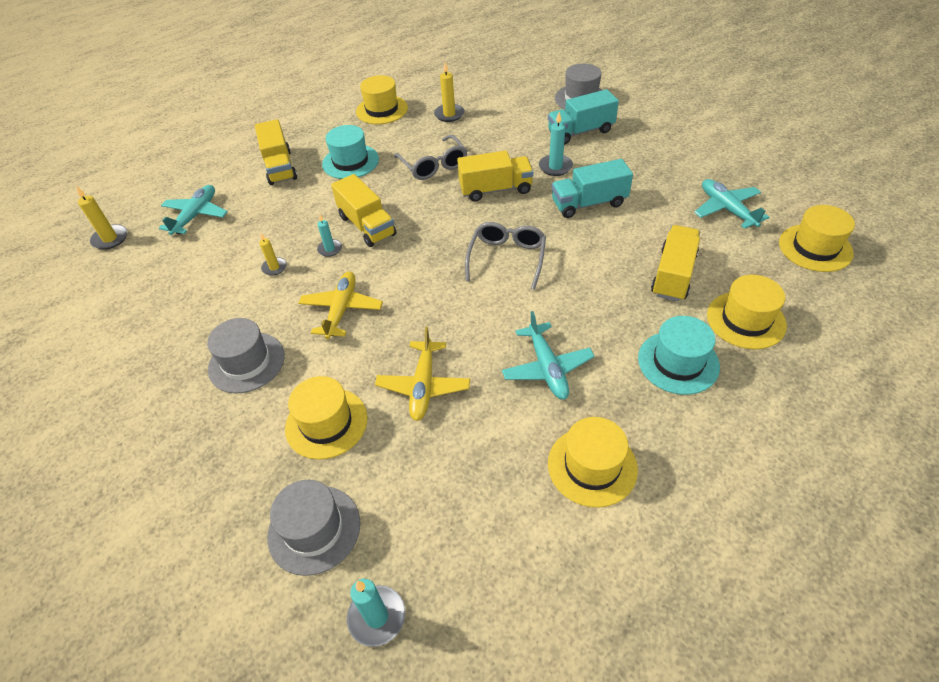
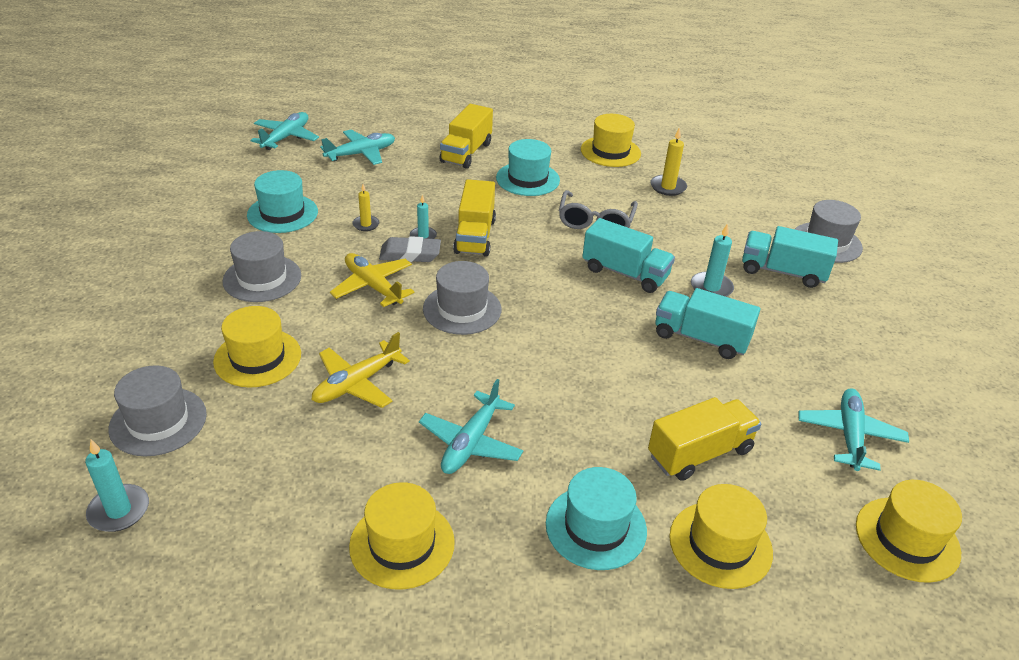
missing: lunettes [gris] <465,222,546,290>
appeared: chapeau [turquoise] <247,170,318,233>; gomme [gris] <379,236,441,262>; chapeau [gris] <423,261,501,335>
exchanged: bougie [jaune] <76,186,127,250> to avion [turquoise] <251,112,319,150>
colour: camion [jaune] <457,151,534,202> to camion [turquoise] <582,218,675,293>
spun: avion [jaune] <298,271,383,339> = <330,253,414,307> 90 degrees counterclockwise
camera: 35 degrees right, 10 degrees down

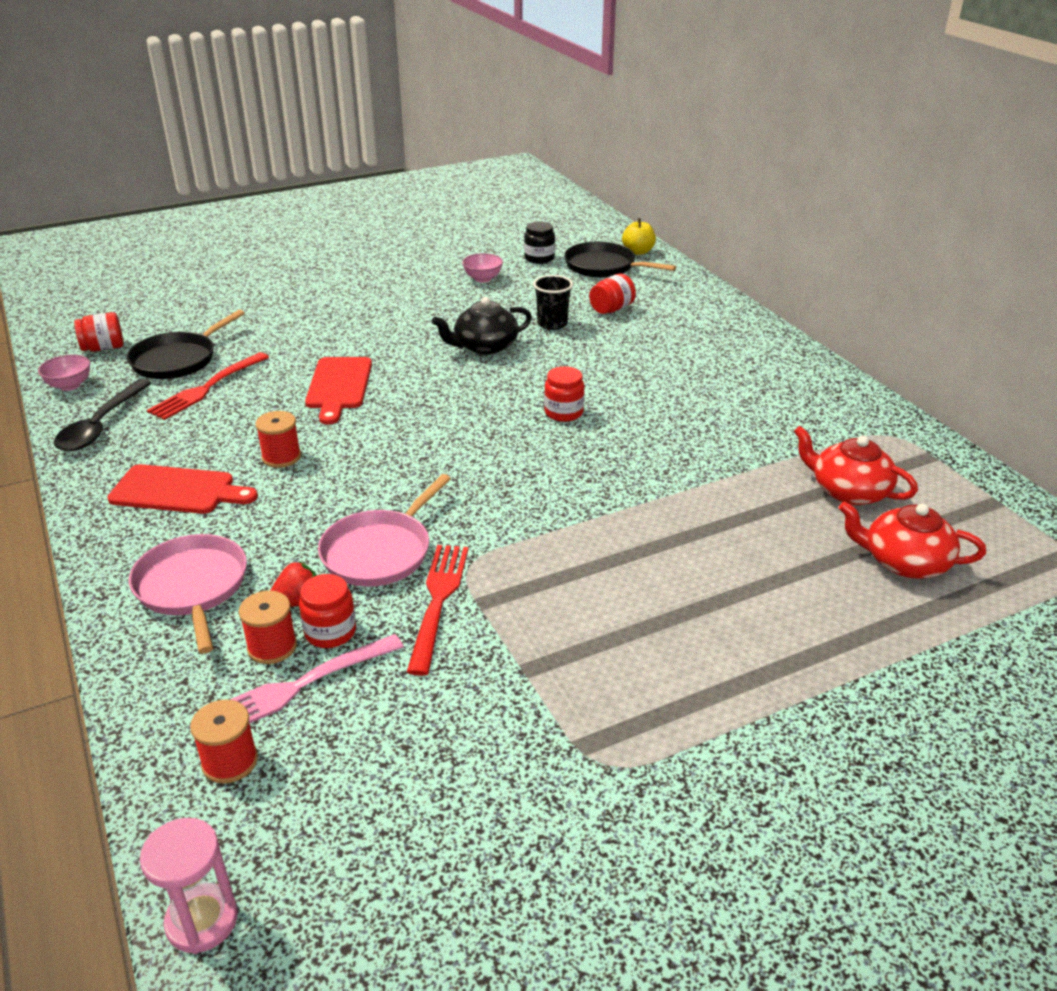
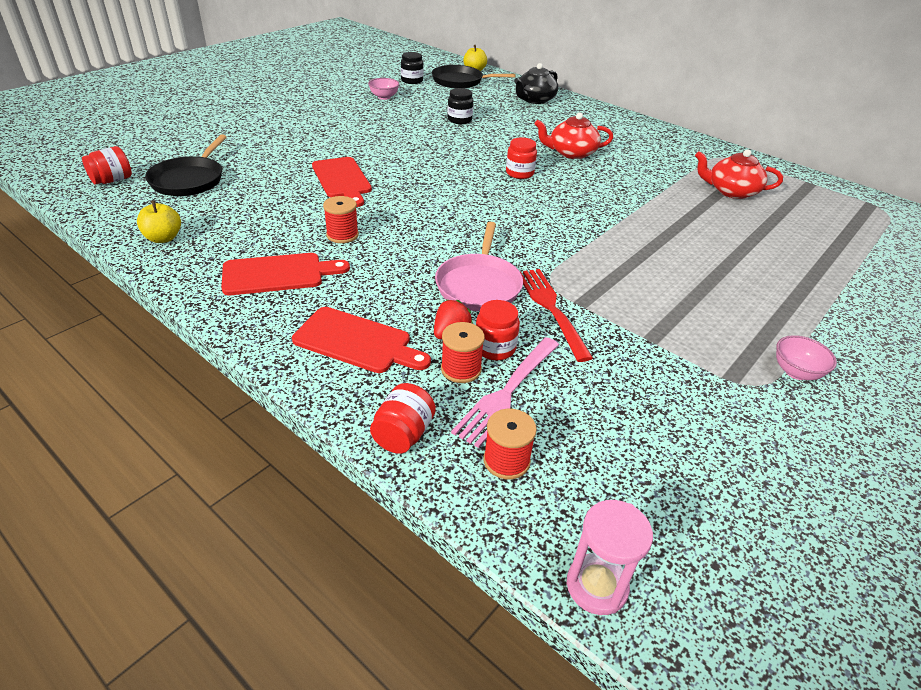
missing: fourchette [rouge] <147,352,269,420>
relocated: bocal [rouge] <589,273,636,314> to <370,383,436,454>; théière [noir] <432,297,532,355> to <514,63,558,104>; bol [rose] <38,355,90,391> to <776,335,837,380>; théière [rouge] <839,501,986,579> to <535,112,613,159>
exchanged: gobelet [noir] <533,275,573,330> to bocal [noir] <448,88,473,124>; cuillère [noir] <54,379,152,451> to pomme [jaune] <137,201,181,243>; poêle [rose] <129,534,247,654> to planche à découper [rouge] <292,307,431,373>
camera: 25 degrees left, 5 degrees up

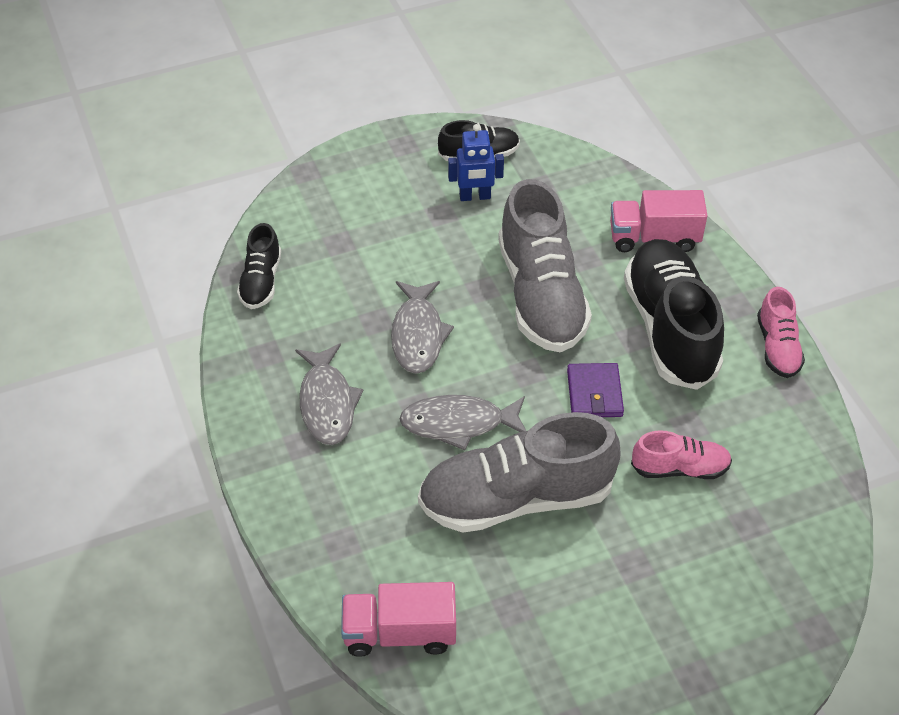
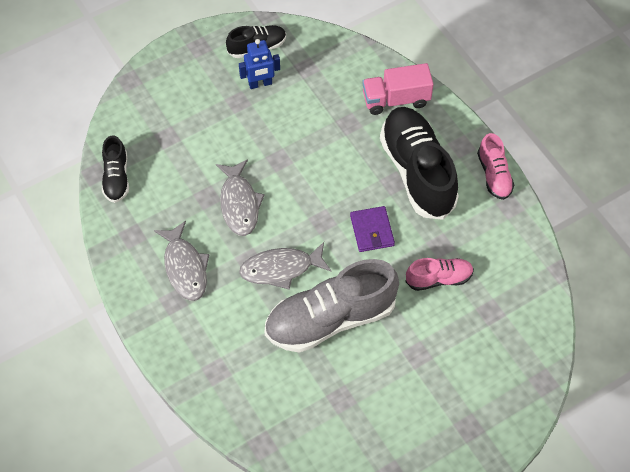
missing: chaussure [gris] <498,179,592,352>; camion [rose] <341,582,456,657>
camera: 10 degrees left, 10 degrees up

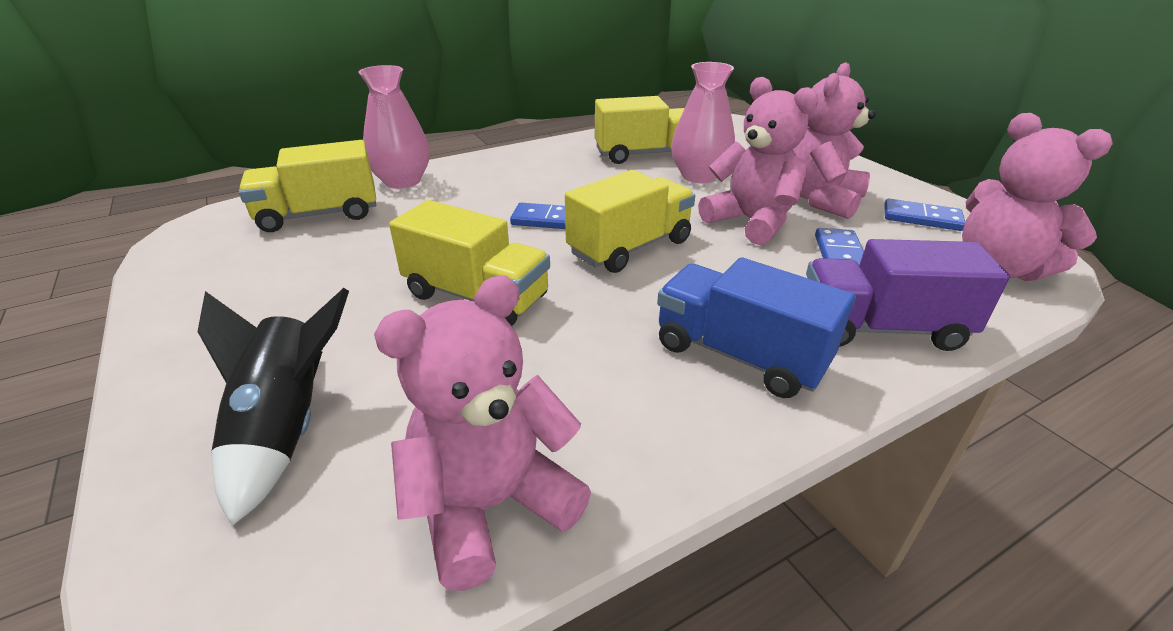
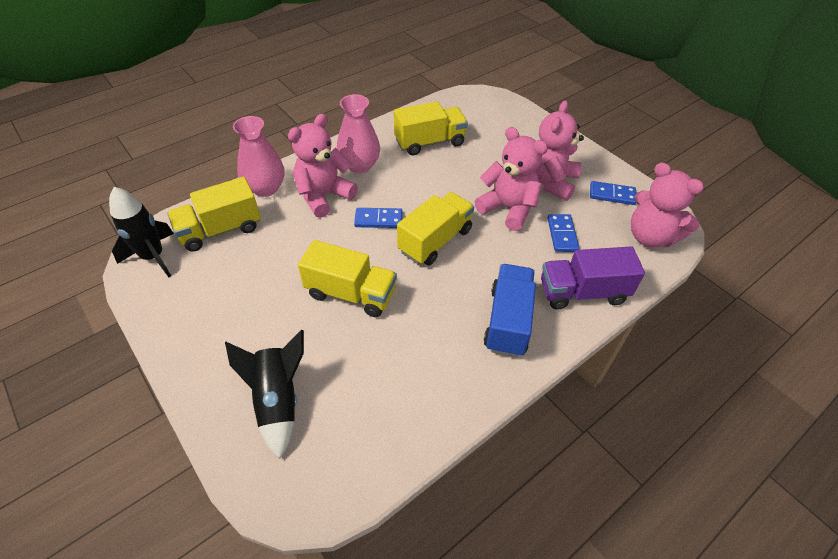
appeared: fusée [noir] <109,187,174,277>
relocated: vase [rose] <671,62,735,183> to <337,94,380,173>; ours en peluche [rose] <374,275,591,591> to <288,114,358,218>
spun: camion [bleu] <657,258,855,398> = <484,264,536,357> 75 degrees clockwise
camera: 10 degrees left, 15 degrees up

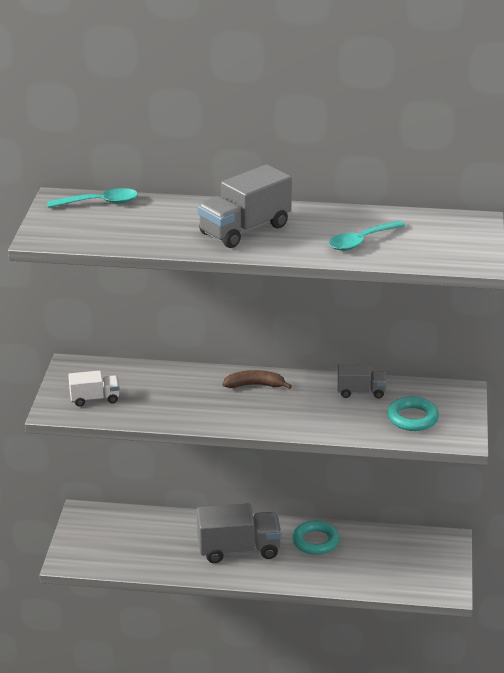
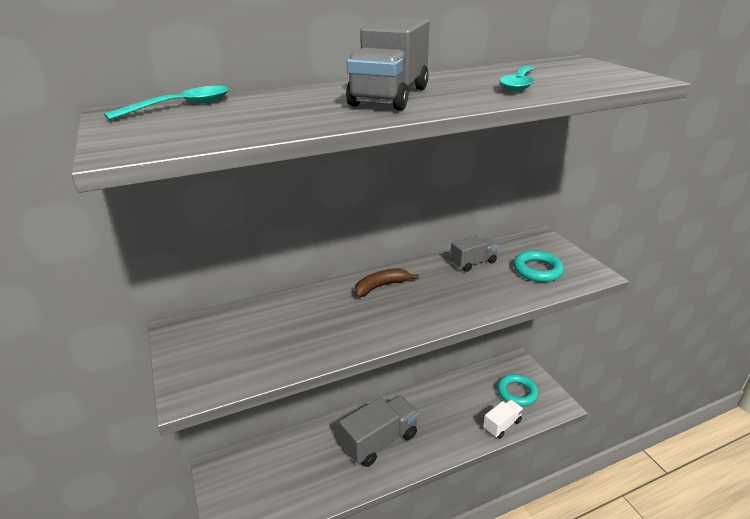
relocated: camion [blanc] <68,371,120,407> to <483,400,523,439>; anneau [turquoise] <292,521,339,555> to <497,374,539,406>
camera: 30 degrees left, 0 degrees up

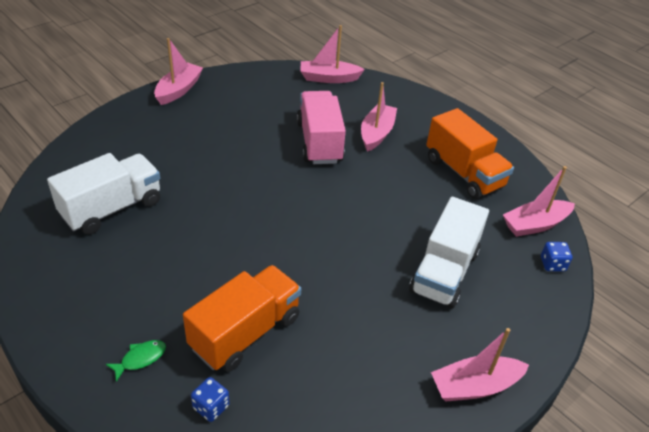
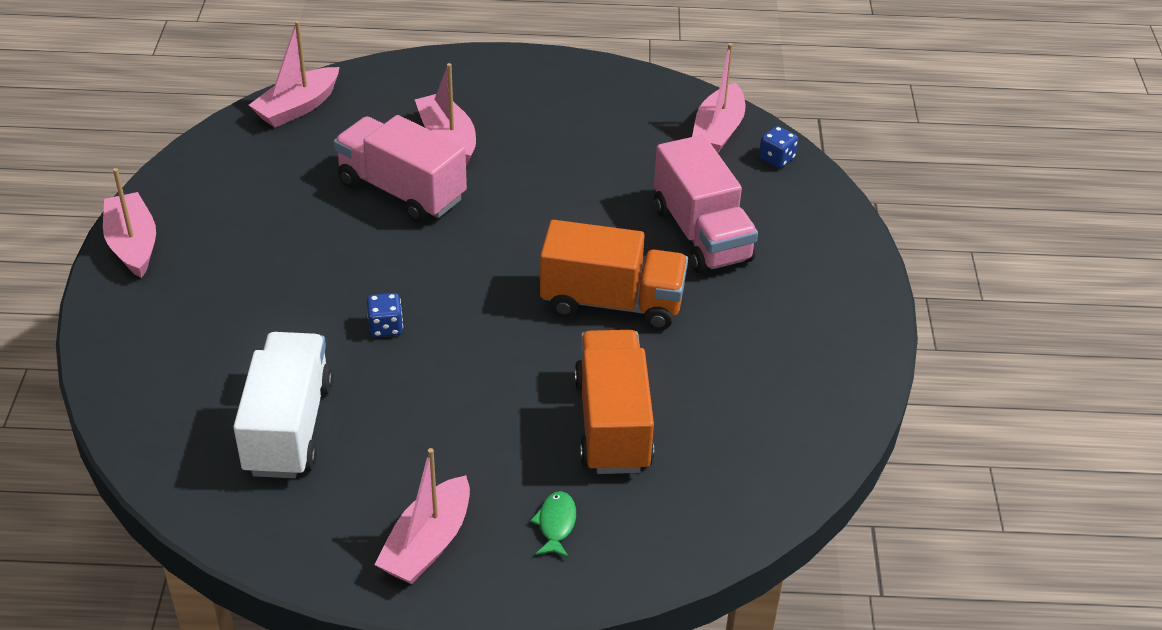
relocated: camion [orange] <426,108,514,199> to <540,220,688,330>; bateau [rose] <431,328,529,402> to <374,448,470,584>; dé [bleu] <191,377,230,422> to <367,293,403,337>
colour: camion [blanc] <409,197,489,309> to camion [rose] <654,135,758,274>
camera: 45 degrees left, 0 degrees up

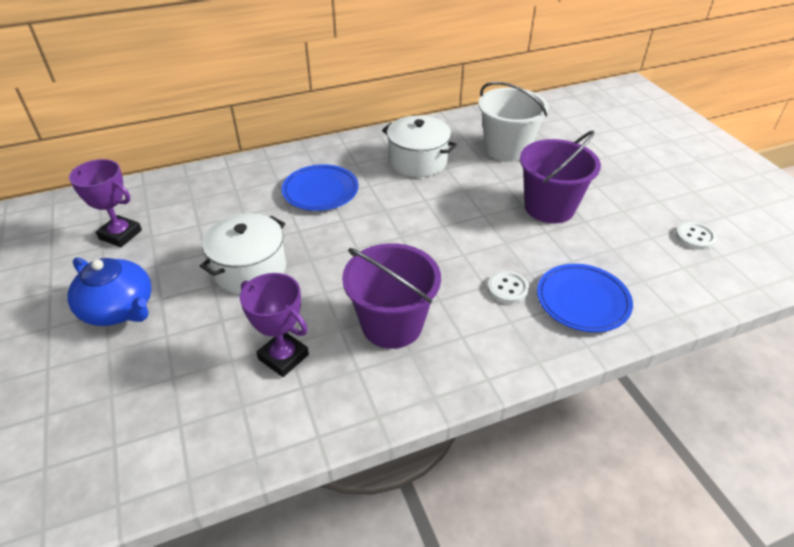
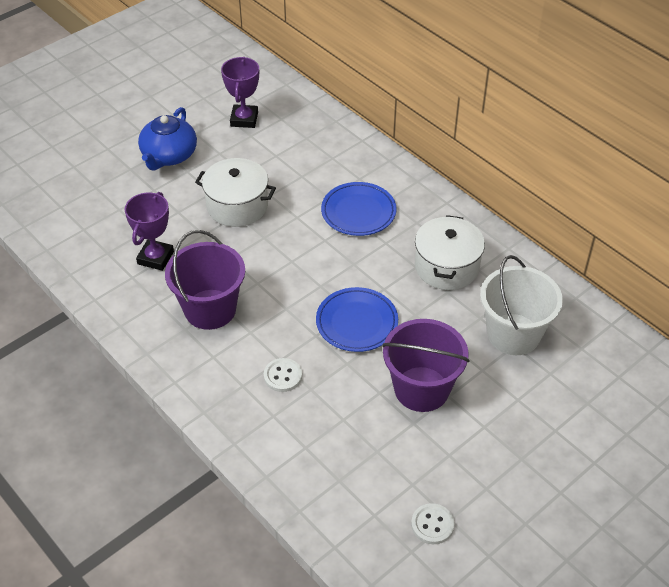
relocated: assiette [bleu] <537,264,633,332> to <316,287,398,352>
camera: 70 degrees right, 5 degrees up

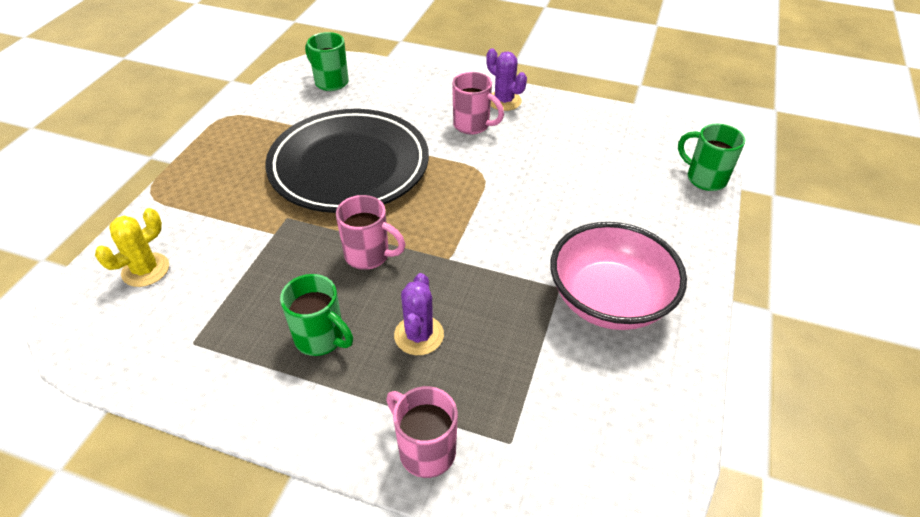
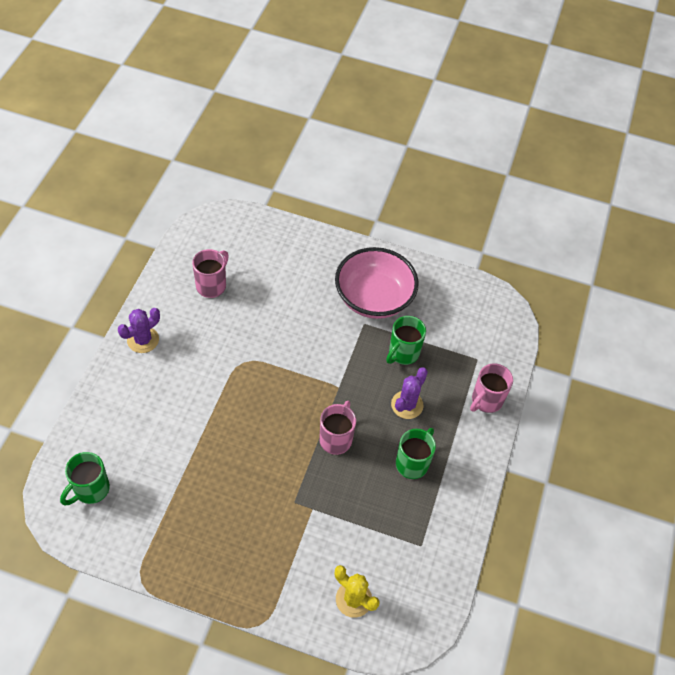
missing: assiette [noir] <265,109,429,213>
relocated: tasse [rose] <452,72,504,134> to <192,249,229,298>; tasse [vert] <678,124,745,191> to <386,316,426,365>
spun: cactus [violet] <394,273,444,355> = <391,367,428,419> 60 degrees counterclockwise
camera: 95 degrees left, 10 degrees up

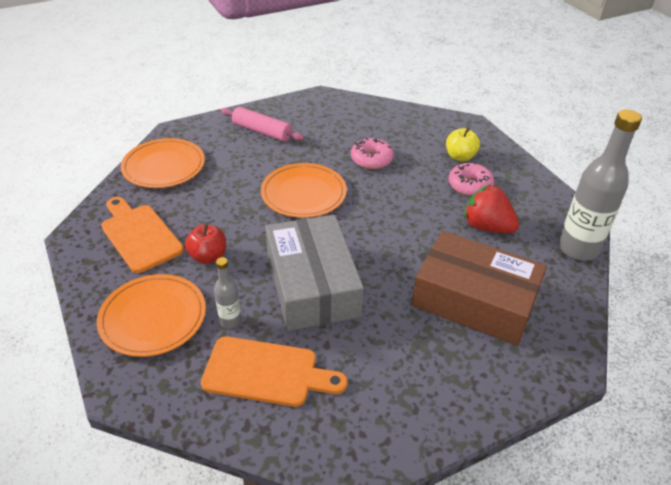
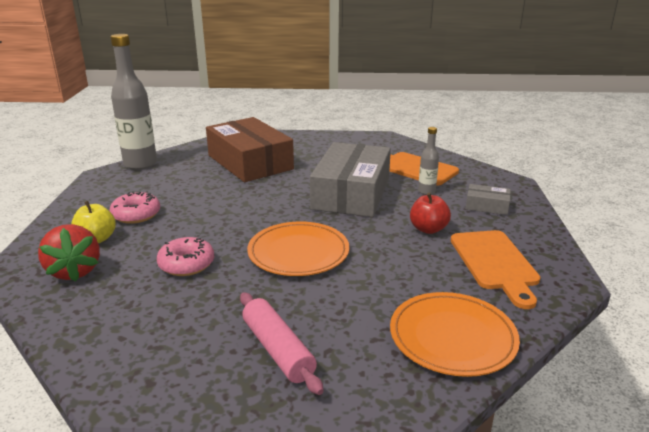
relocated: fraise [rouge] <464,184,519,233> to <38,224,100,282>
exchanged: assiette [orange] <97,274,206,357> to boîte [gris] <466,184,511,215>
camera: 150 degrees left, 15 degrees down

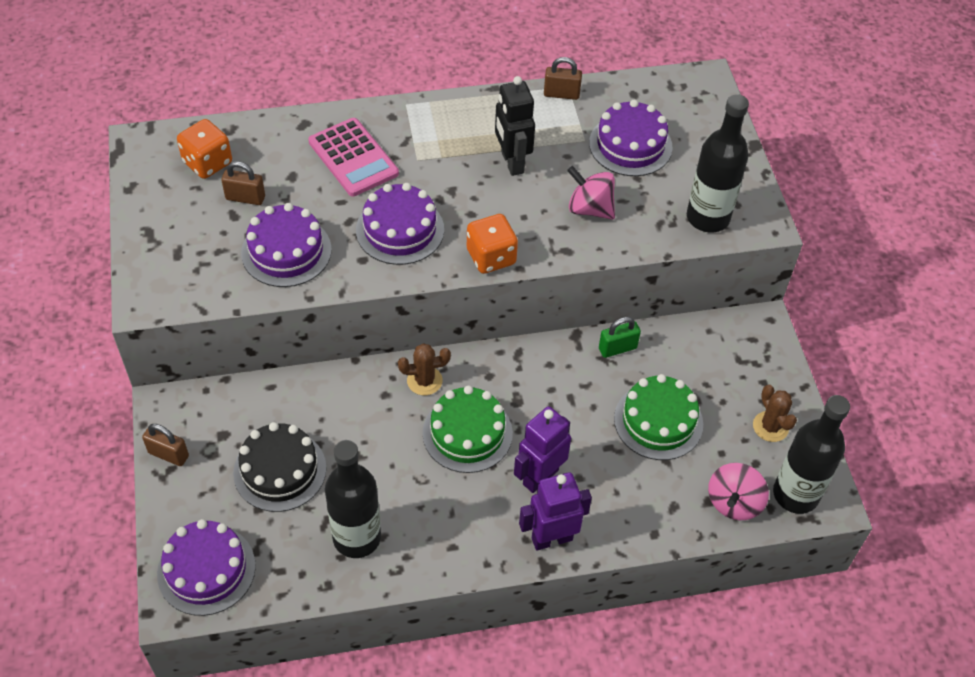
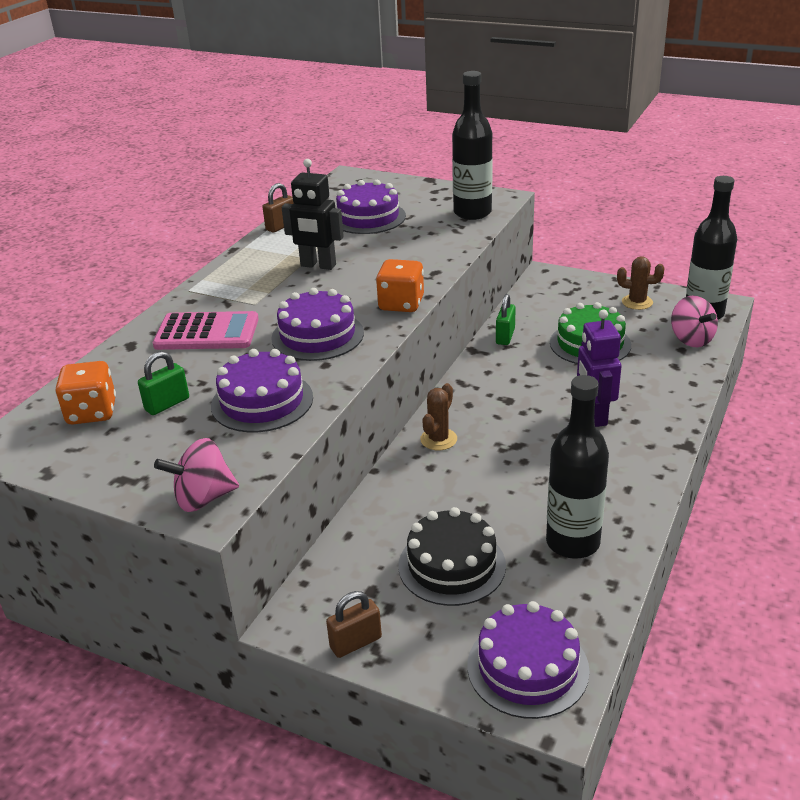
missing: gâteau [vert] <423,386,513,473>; robot [violet] <519,472,592,551>
relocated: toupie [rose] <567,166,615,220> to <154,438,239,512>
colour: cadenas [marron] <221,161,265,205> to cadenas [vert] <138,351,189,415>
camera: 50 degrees left, 20 degrees down

